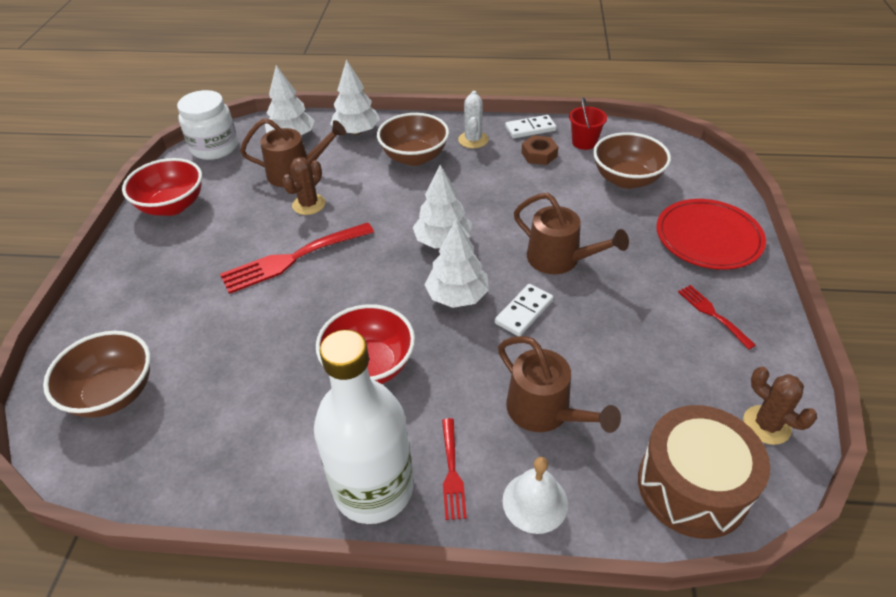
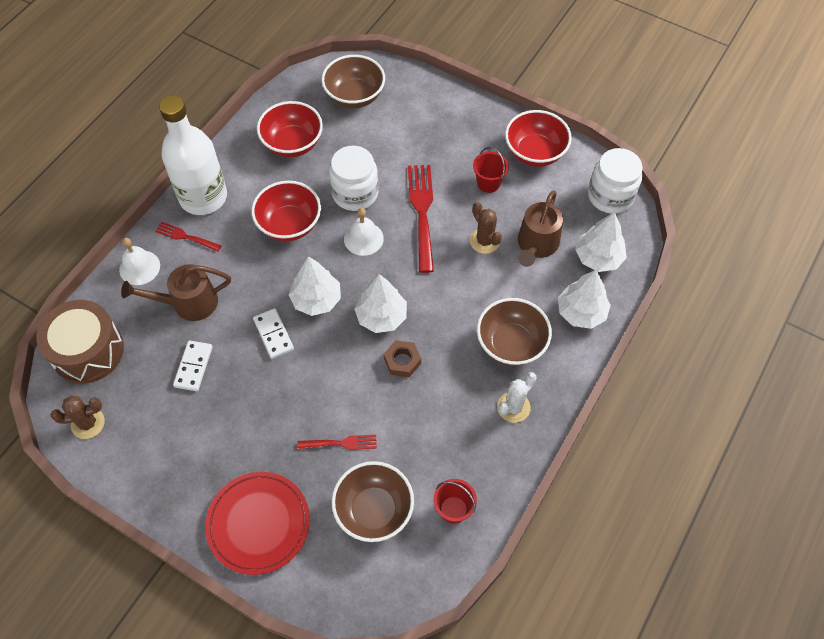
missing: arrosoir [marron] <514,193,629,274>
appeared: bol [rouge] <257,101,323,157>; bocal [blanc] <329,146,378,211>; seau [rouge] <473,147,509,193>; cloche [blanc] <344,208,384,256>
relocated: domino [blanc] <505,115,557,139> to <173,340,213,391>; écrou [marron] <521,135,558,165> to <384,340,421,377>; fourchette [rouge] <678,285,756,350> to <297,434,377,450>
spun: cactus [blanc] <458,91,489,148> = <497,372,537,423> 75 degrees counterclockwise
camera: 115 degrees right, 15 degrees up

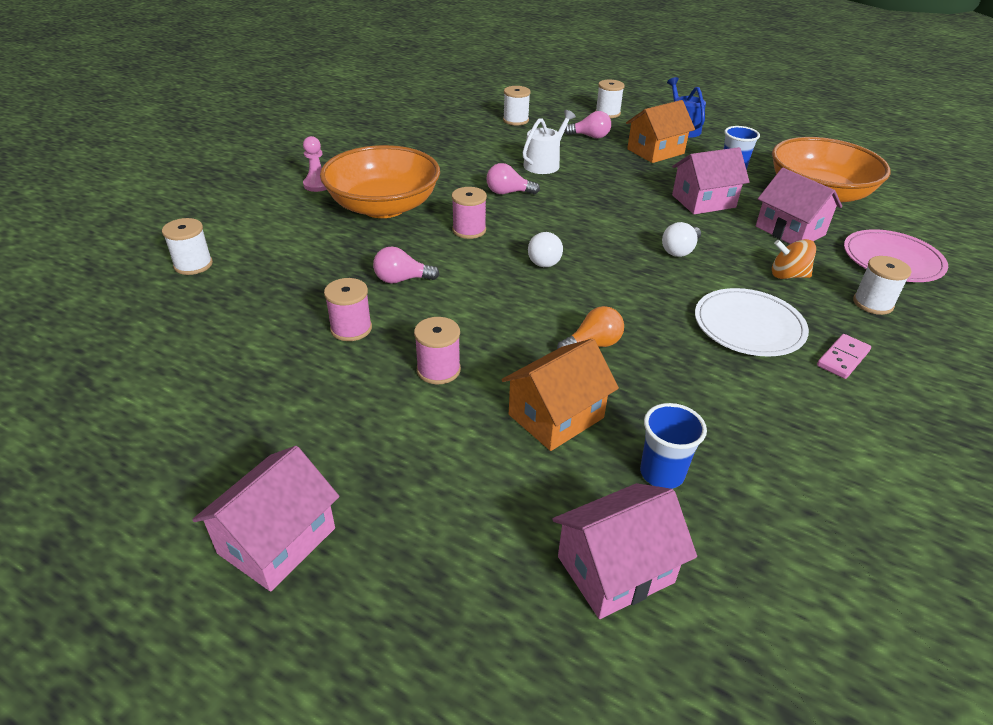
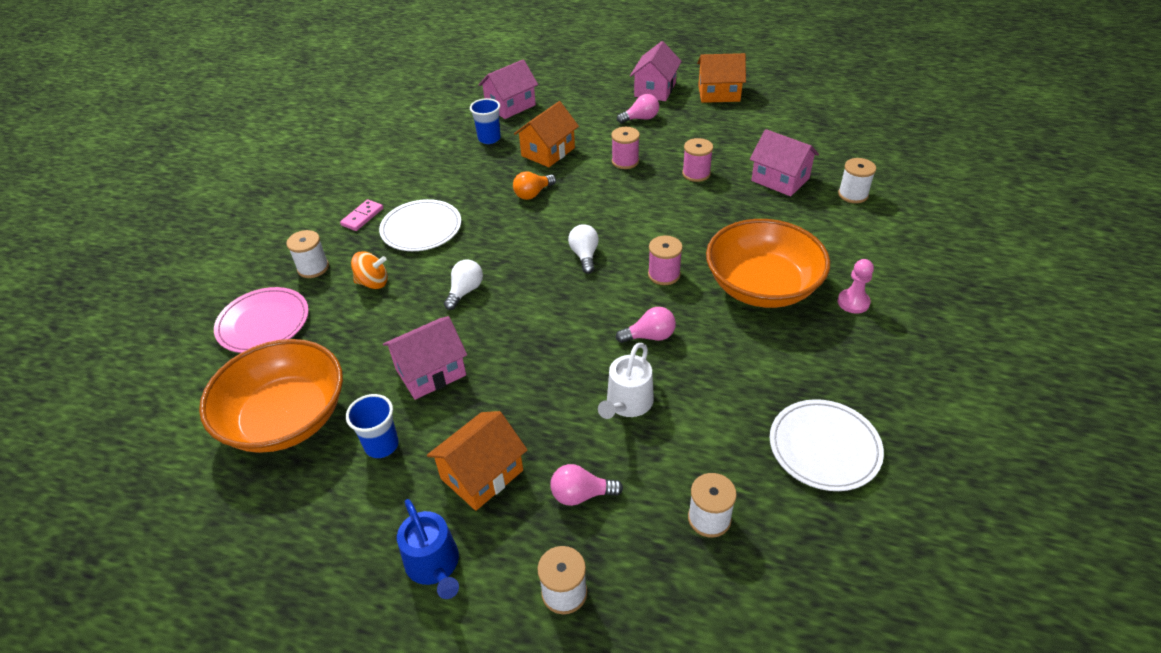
appeared: maison [orange] <697,53,746,103>; assiette [blanc] <770,399,884,491>
relocated: maison [rose] <756,168,842,244> to <750,129,819,196>; ampoule [rose] <373,246,439,283> to <617,94,659,123>
camera: 170 degrees right, 5 degrees up

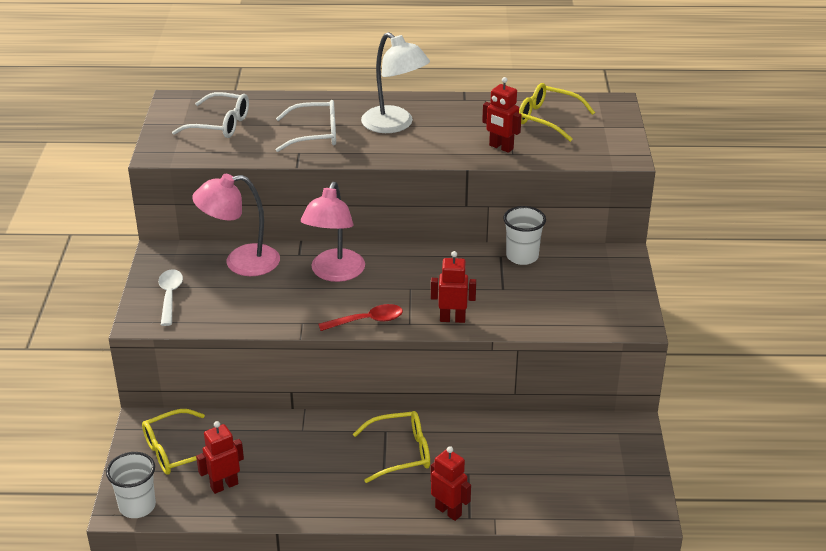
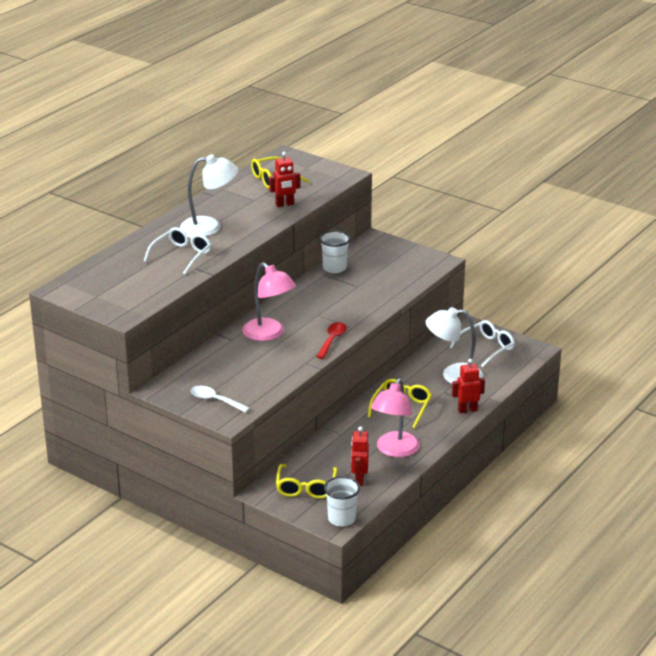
missing: robot [rouge] <431,251,476,323>
appeared: lampe [blanc] <426,307,483,384>
relocated: lunettes [blanc] <172,92,249,138> to <450,320,515,367>; lampe [rose] <192,174,280,276> to <371,379,420,457>
camera: 55 degrees left, 5 degrees down

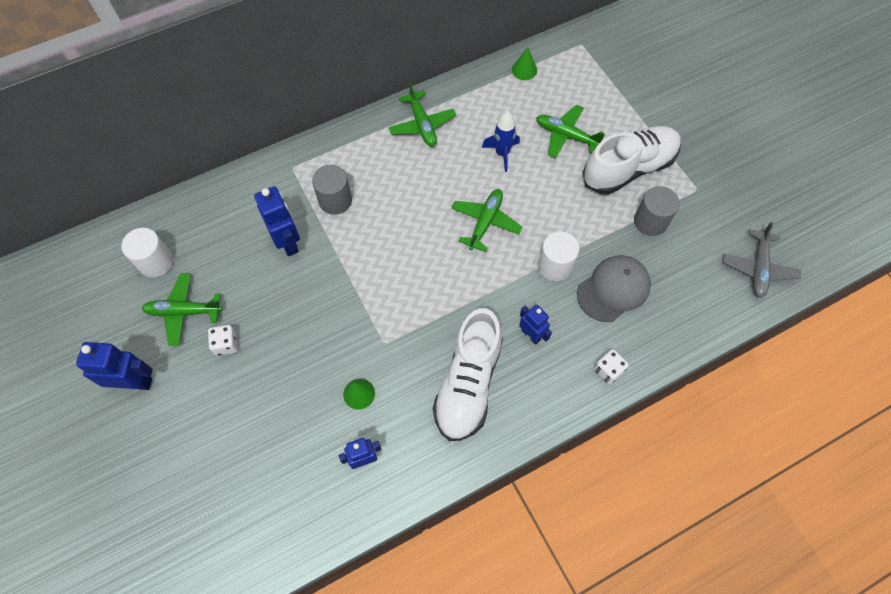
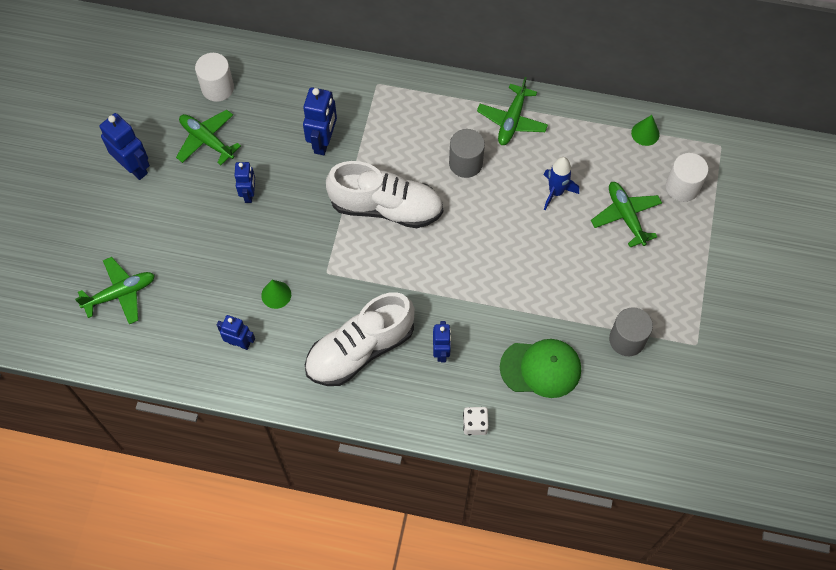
missing: avion [gris] <723,222,801,298>; dé [blanc] <208,325,238,356>
appeared: robot [bleu] <234,162,255,203>
relocated: chaussure [blanc] <583,126,681,195> to <326,161,443,228>; cylindre [gris] <312,165,352,215> to <449,129,485,178>; avion [vert] <451,189,522,252> to <75,257,155,324>; cylindre [blanc] <538,231,579,281> to <666,153,708,202>
colour: casquette [gris] <577,255,651,322> to casquette [vert] <500,339,581,398>
camera: 40 degrees right, 0 degrees up

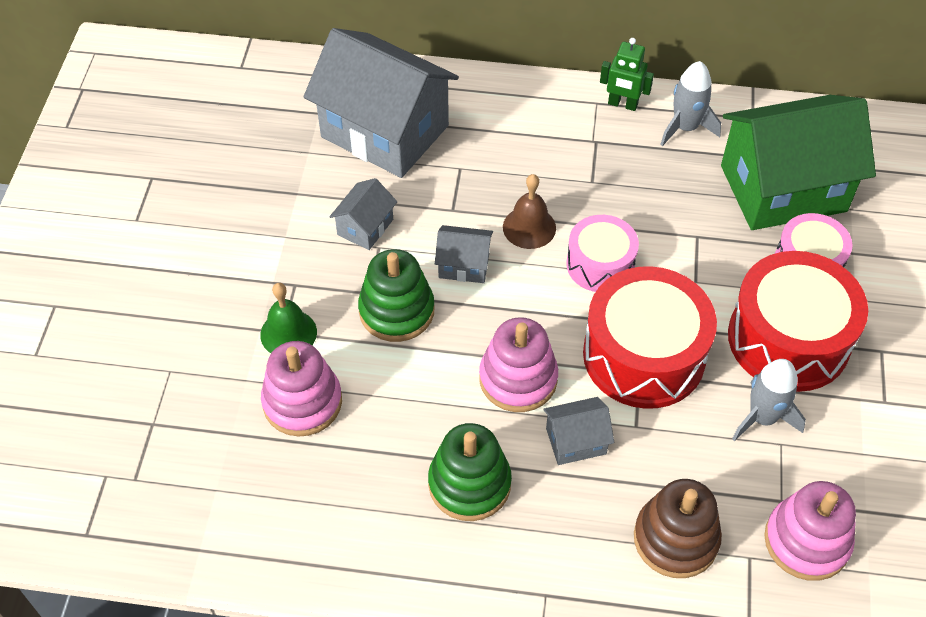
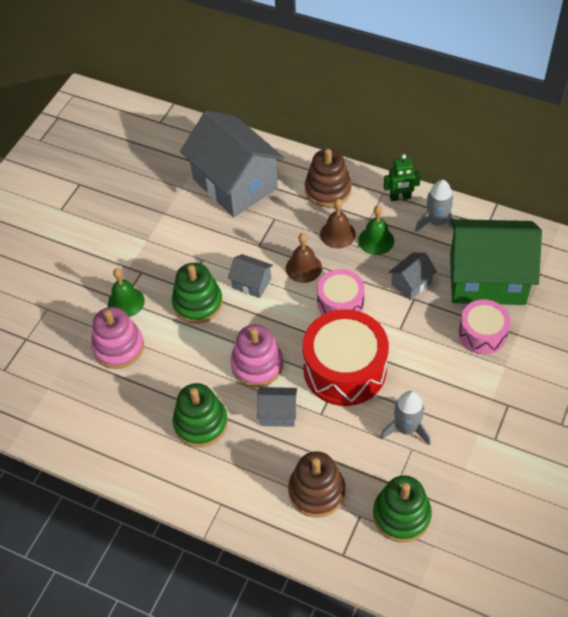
missing: tambour [rouge] <728,251,868,392>
appeared: jouet à empiler [marron] <305,149,352,207>; cloche [marron] <320,199,356,248>; cloche [vert] <358,205,394,255>
relocated: maison [gris] <329,178,397,250> to <389,253,437,300>
colour: jouet à empiler [rose] <764,481,856,581> to jouet à empiler [vert] <373,475,432,542>
spun: robot [vert] <600,38,654,111> = <384,154,421,201> 45 degrees counterclockwise
camera: 20 degrees right, 0 degrees up

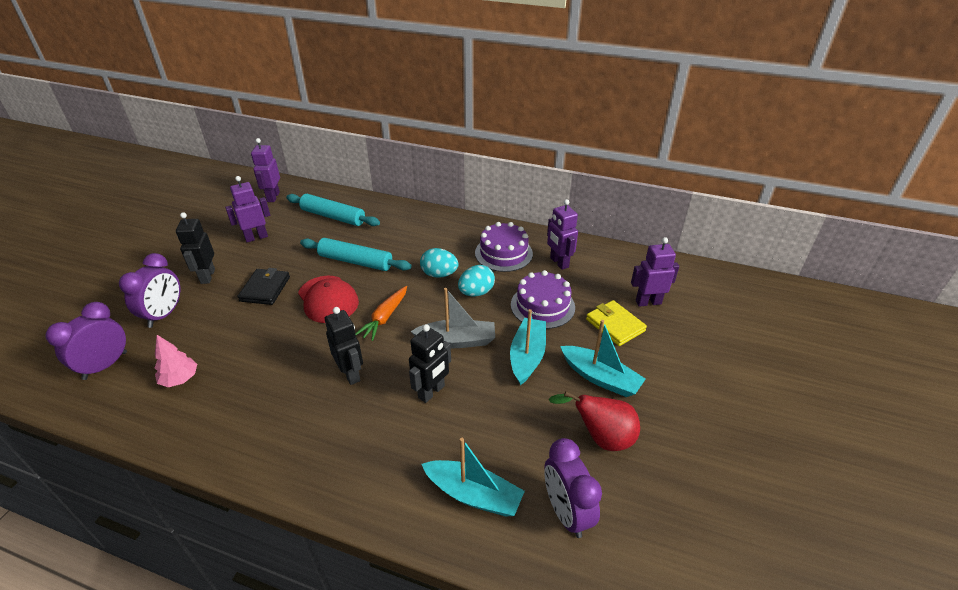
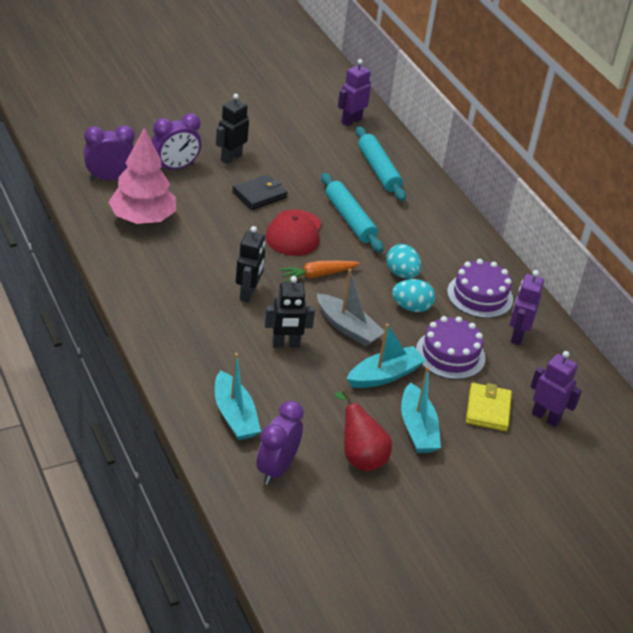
missing: robot [violet] <225,176,270,242>
size: arbre [rose] <155,335,197,387> = <108,127,176,224> x1.95
camera: 40 degrees right, 0 degrees up

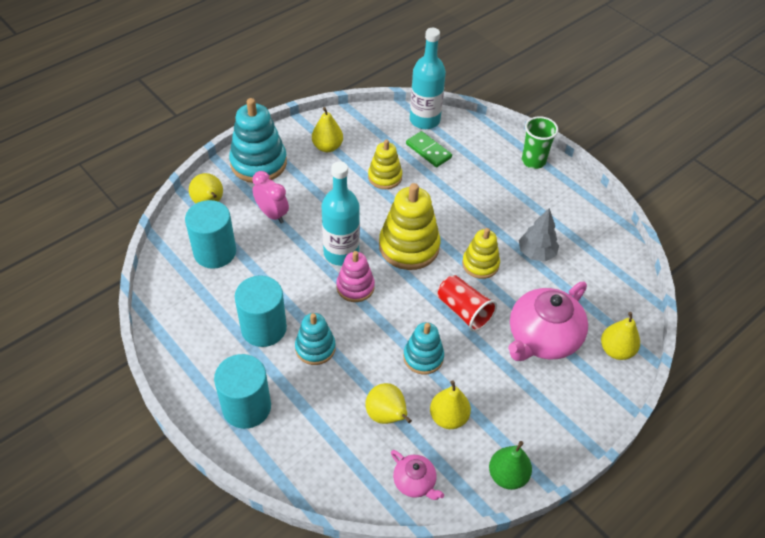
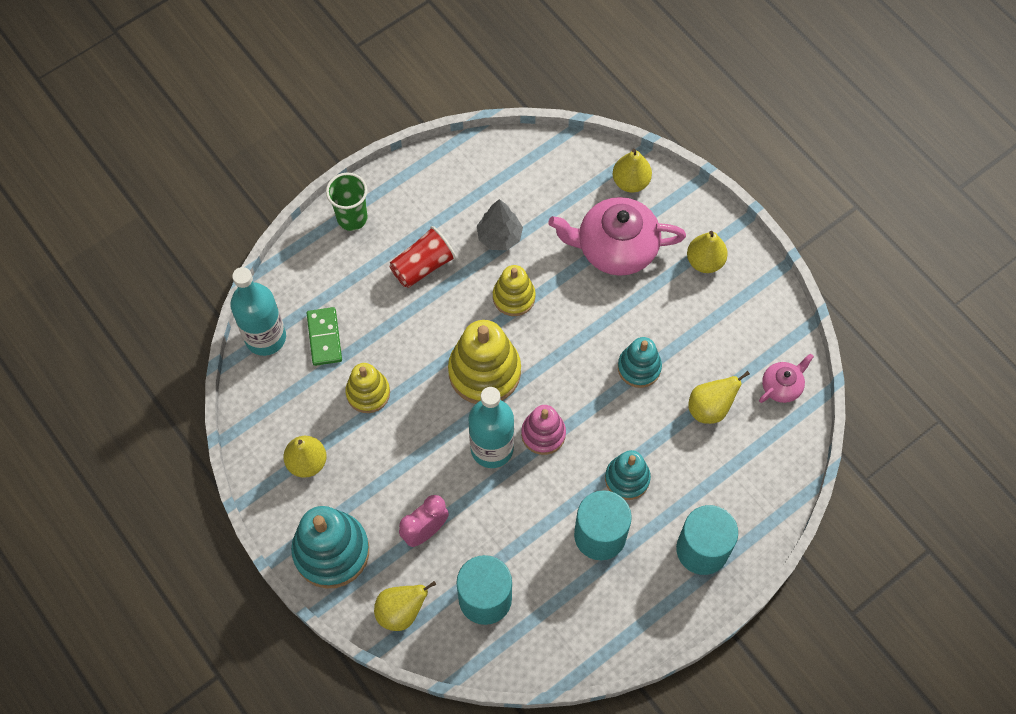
missing: poire [vert] <489,441,532,490>
relocated: gobelet [rouge] <438,275,497,332> to <389,226,456,288>; poire [jaune] <430,381,471,429> to <687,231,728,273>
spun: domino [vert] <406,131,452,167> = <307,307,342,366> 60 degrees counterclockwise; théière [rose] <508,282,588,361> = <548,197,686,276> 135 degrees clockwise
camera: 85 degrees left, 15 degrees up

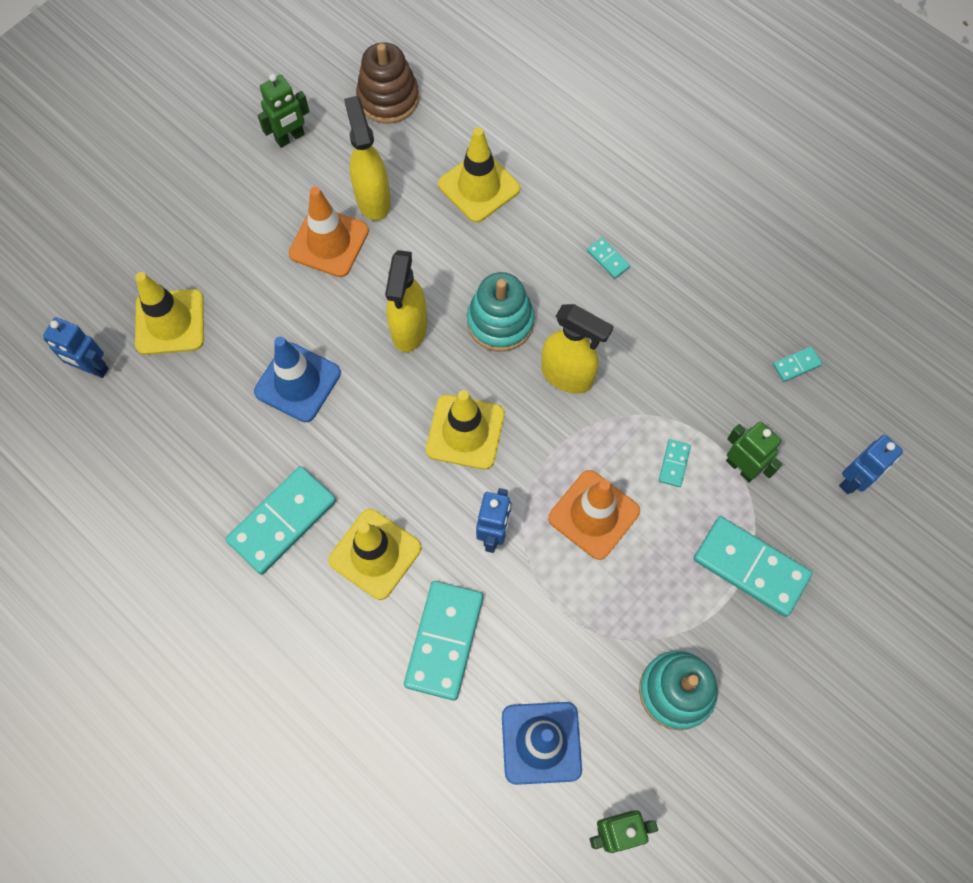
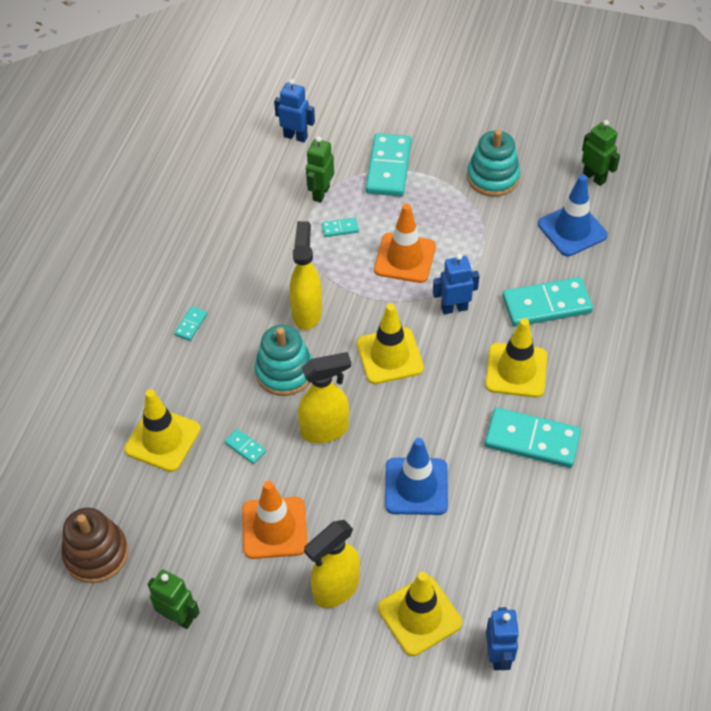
relocated: vaporisateur [jaune] <344,96,391,221> to <304,520,360,608>; domino [turquoise] <773,346,822,382> to <225,429,266,464>
camera: 115 degrees left, 15 degrees down

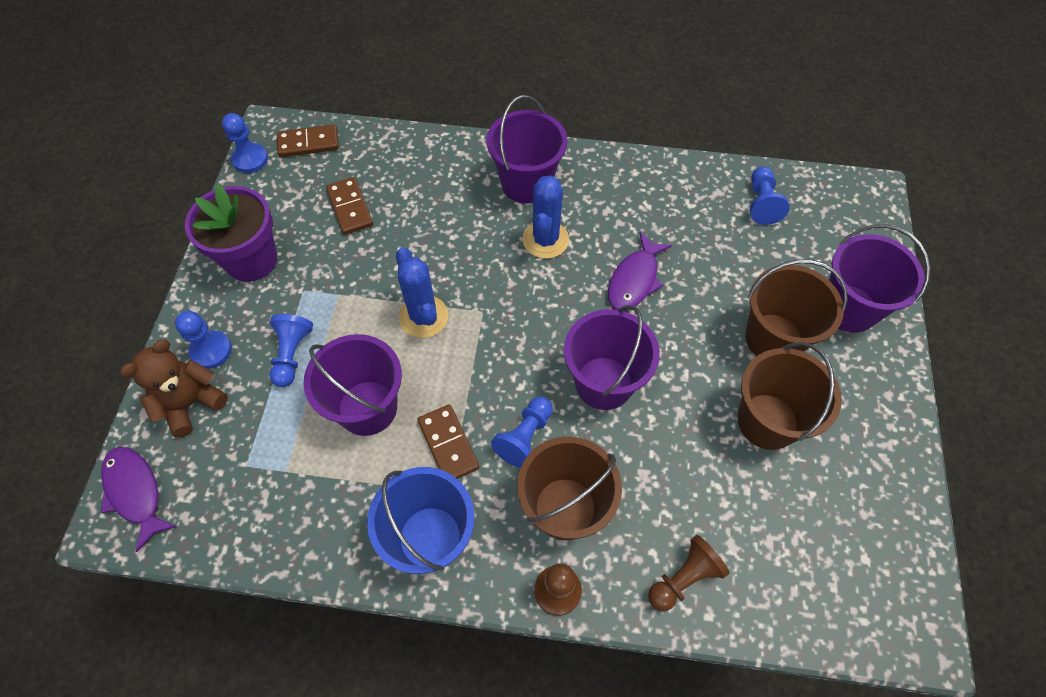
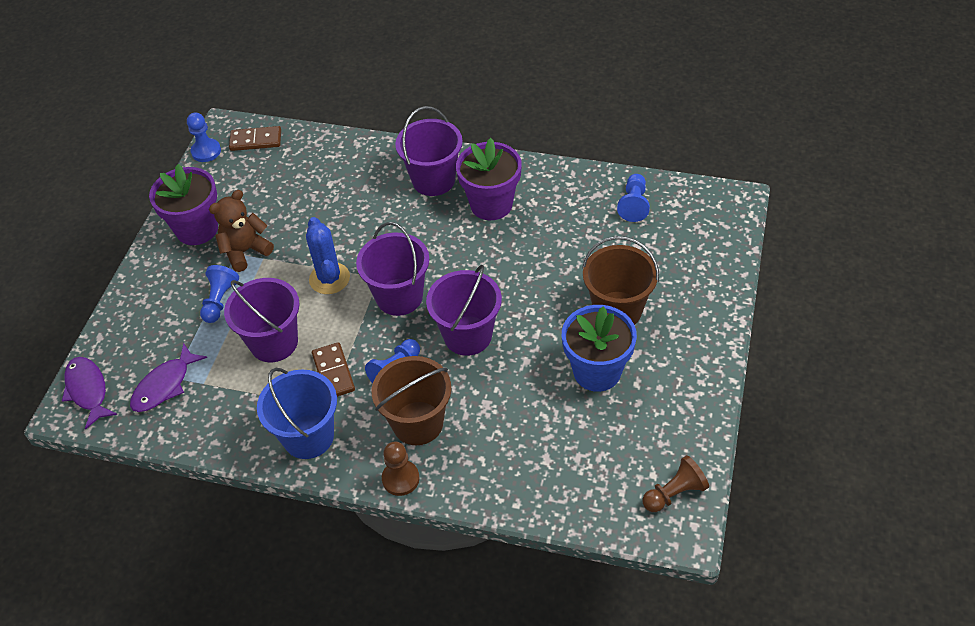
missing: cactus [bleu] <522,175,569,259>; domino [marron] <326,177,373,235>; pion [bleu] <175,311,232,369>
appeared: pot de fleurs [violet] <456,138,522,220>
relocated: seau [violet] <829,224,931,333> to <356,222,430,316>; poisson [violet] <608,232,672,311> to <130,343,207,412>; ours en peluche [marron] <120,340,228,438> to <209,190,274,272>; pion [marron] <648,535,730,611> to <642,455,709,512>
exchanged: seau [marron] <738,342,842,450> to pot de fleurs [bleu] <562,305,637,392>
camera: 10 degrees right, 10 degrees down

